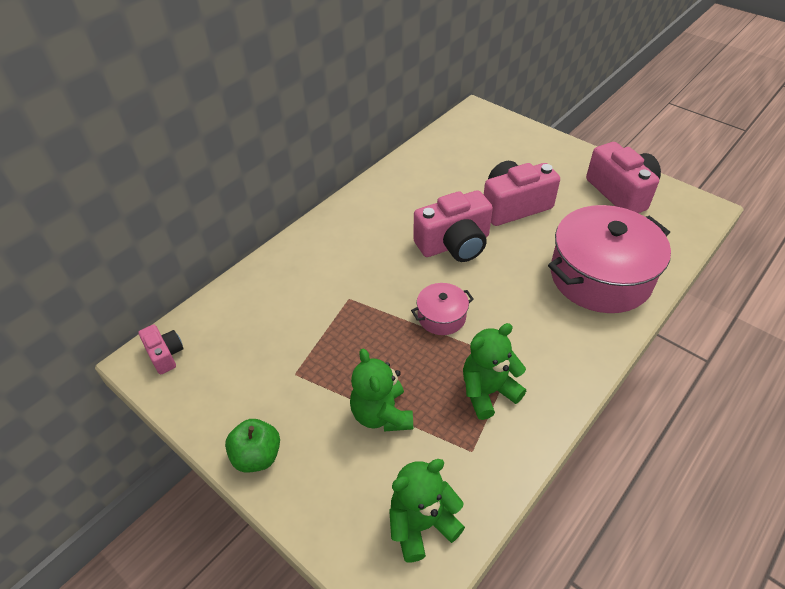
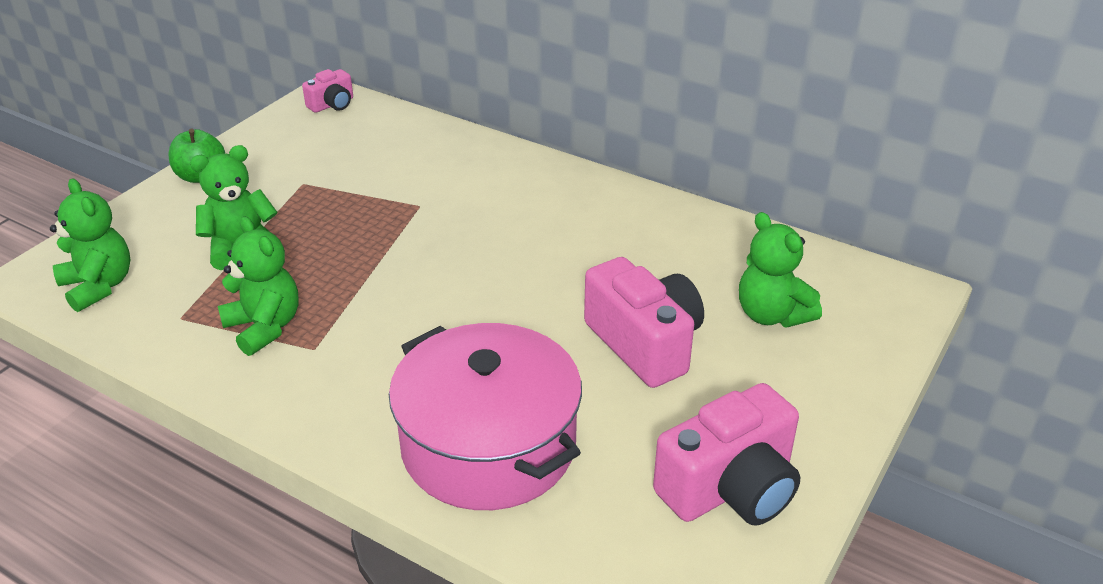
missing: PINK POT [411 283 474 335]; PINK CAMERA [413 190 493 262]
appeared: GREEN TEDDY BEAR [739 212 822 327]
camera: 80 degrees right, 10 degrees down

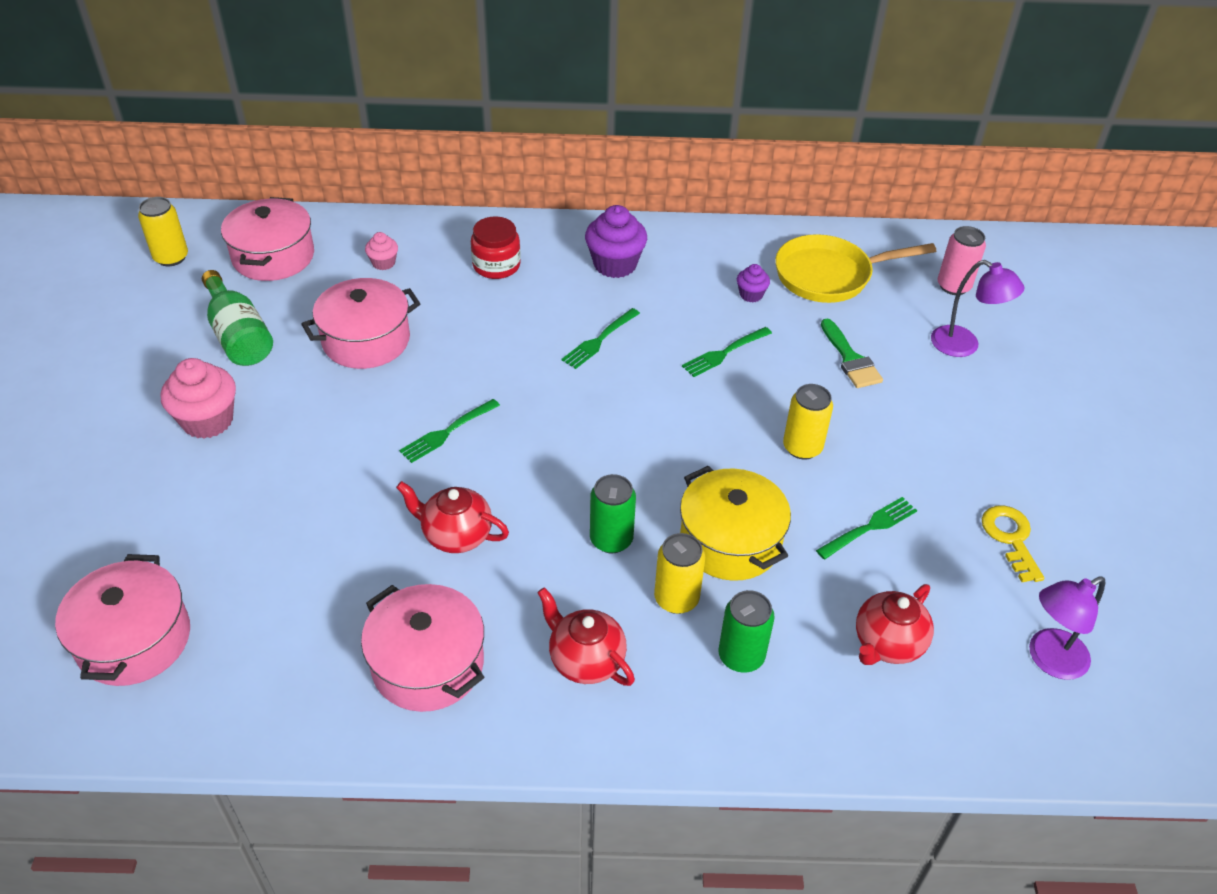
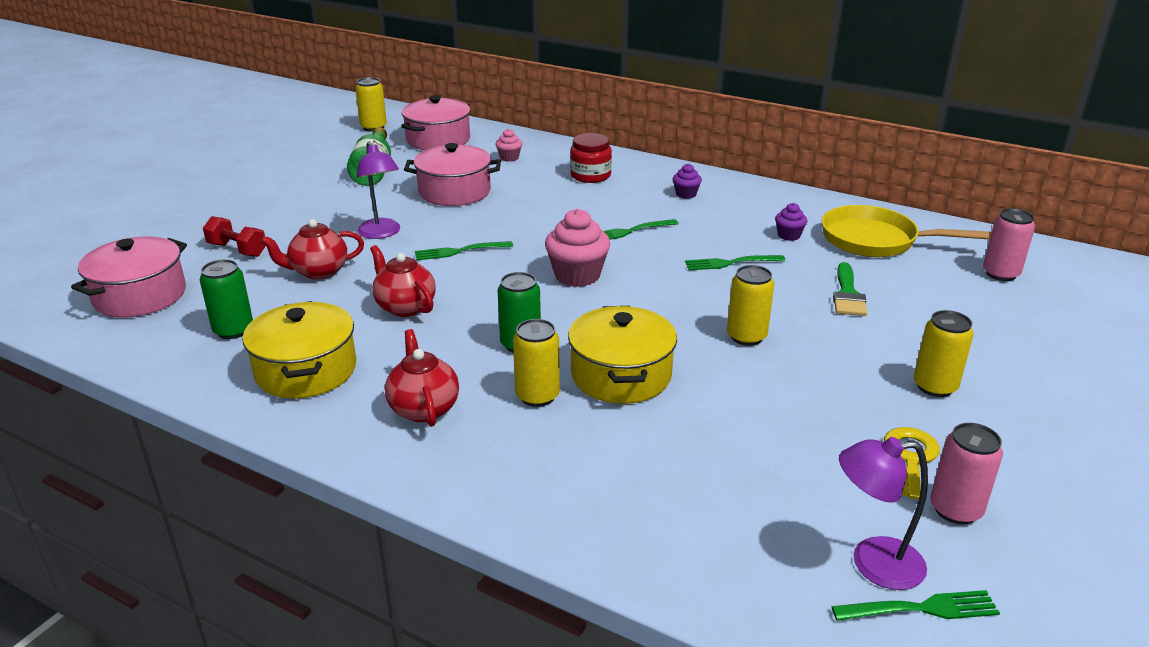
appeared: RED DUMBBELL [203 216 266 257]; YELLOW CAN [914 310 974 397]; PINK CAN [930 423 1003 524]
relocated: PINK CUPCAKE [161 358 236 439] to [545 209 610 287]; GREEN CAN [718 590 775 673] to [199 259 253 339]; GREEN FORK [816 497 917 559] to [831 590 1000 621]; RED TEAPOT [856 584 934 665] to [260 219 364 280]; PURPLE LAMP [931 260 1024 357] to [357 142 400 239]
colour: PINK POT [361 584 484 712] to YELLOW POT [242 301 356 398]
size: PURPLE CUPCAKE [585 205 647 278] = [673 164 702 199] x0.53
camera: 30 degrees right, 15 degrees down

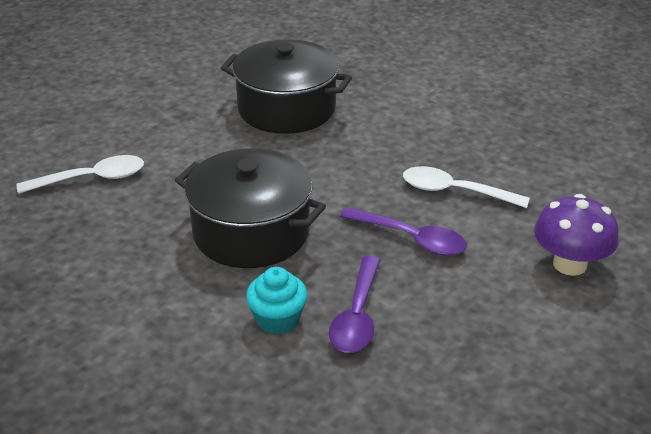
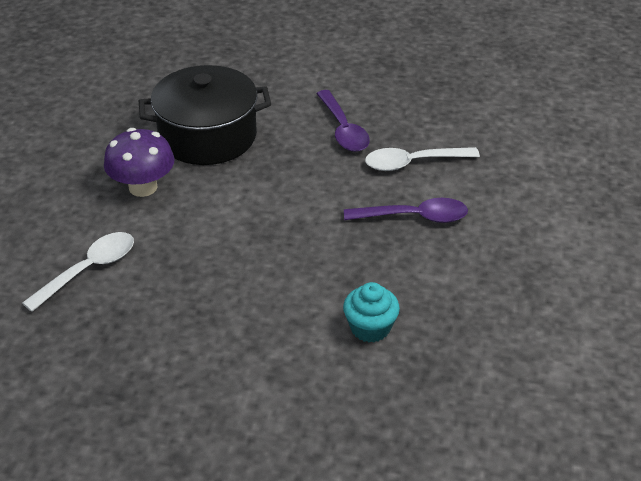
missing: BLACK POT [175 148 326 268]
relocated: PURPLE SPOON [329 256 380 353] to [316 90 370 152]; PURPLE MUSHROOM [534 194 619 276] to [104 128 175 197]
camera: 30 degrees left, 5 degrees up

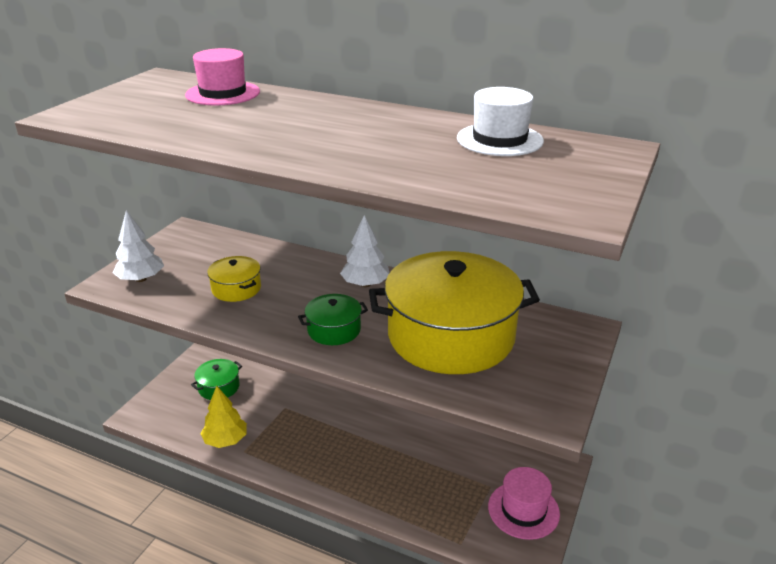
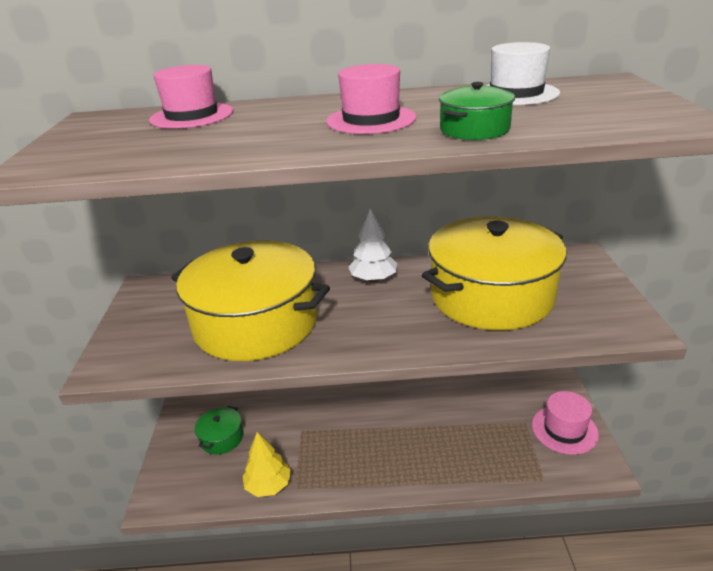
missing: WHITE TREE [113 211 164 282]
appeared: PINK HAT [326 64 417 134]
relocated: GREEN POT [298 294 368 345] to [439 82 515 140]
size: YELLOW POT [207 256 261 302] = [171 241 330 361] x2.34
camera: 25 degrees left, 0 degrees up

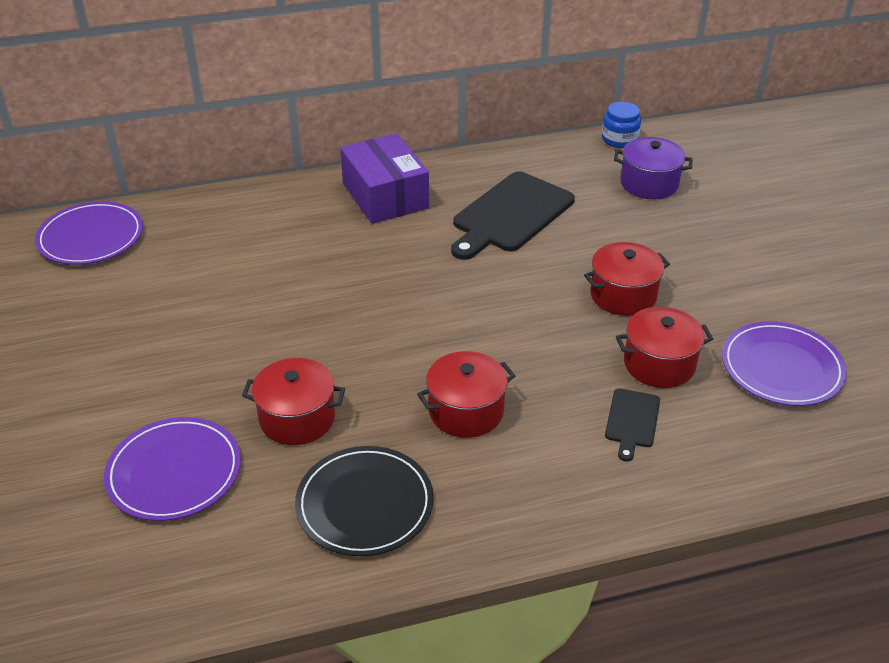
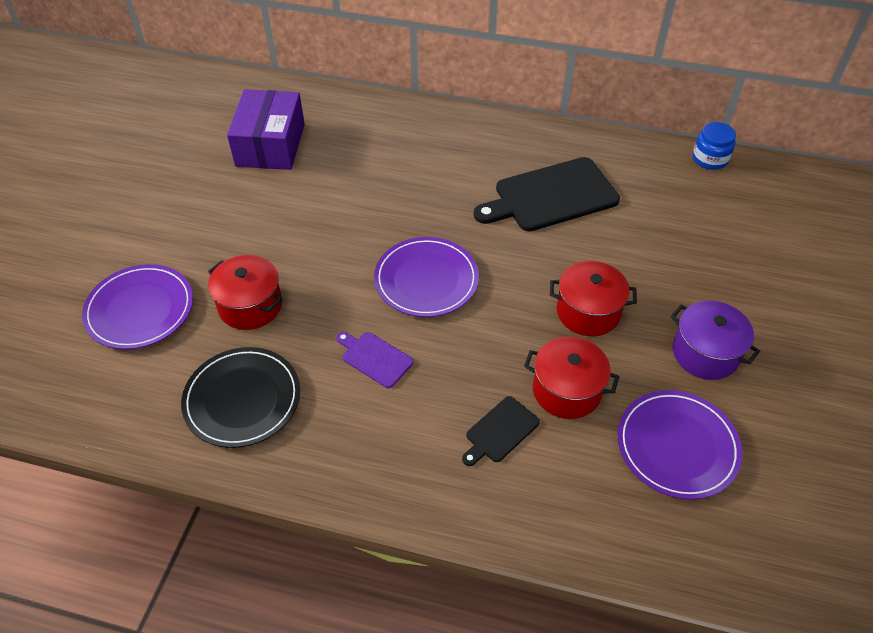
relocated: PURPLE PLATE [35 201 143 265] to [374 237 479 317]; PURPLE BOX [340 133 429 224] to [227 89 305 170]; PURPLE POT [614 137 692 199] to [671 301 760 380]
exchanged: RED POT [417 351 515 438] to PURPLE CUTTING BOARD [336 332 413 388]
camera: 30 degrees right, 10 degrees up

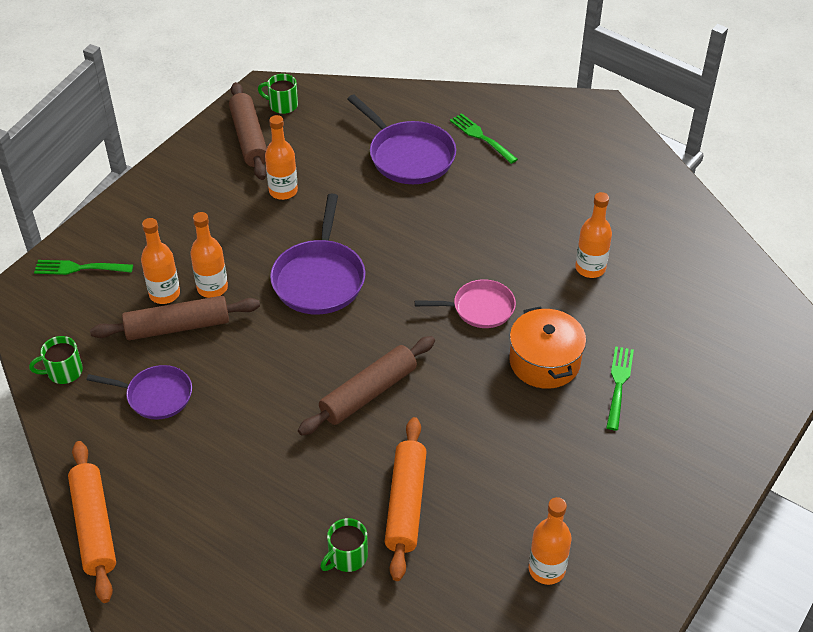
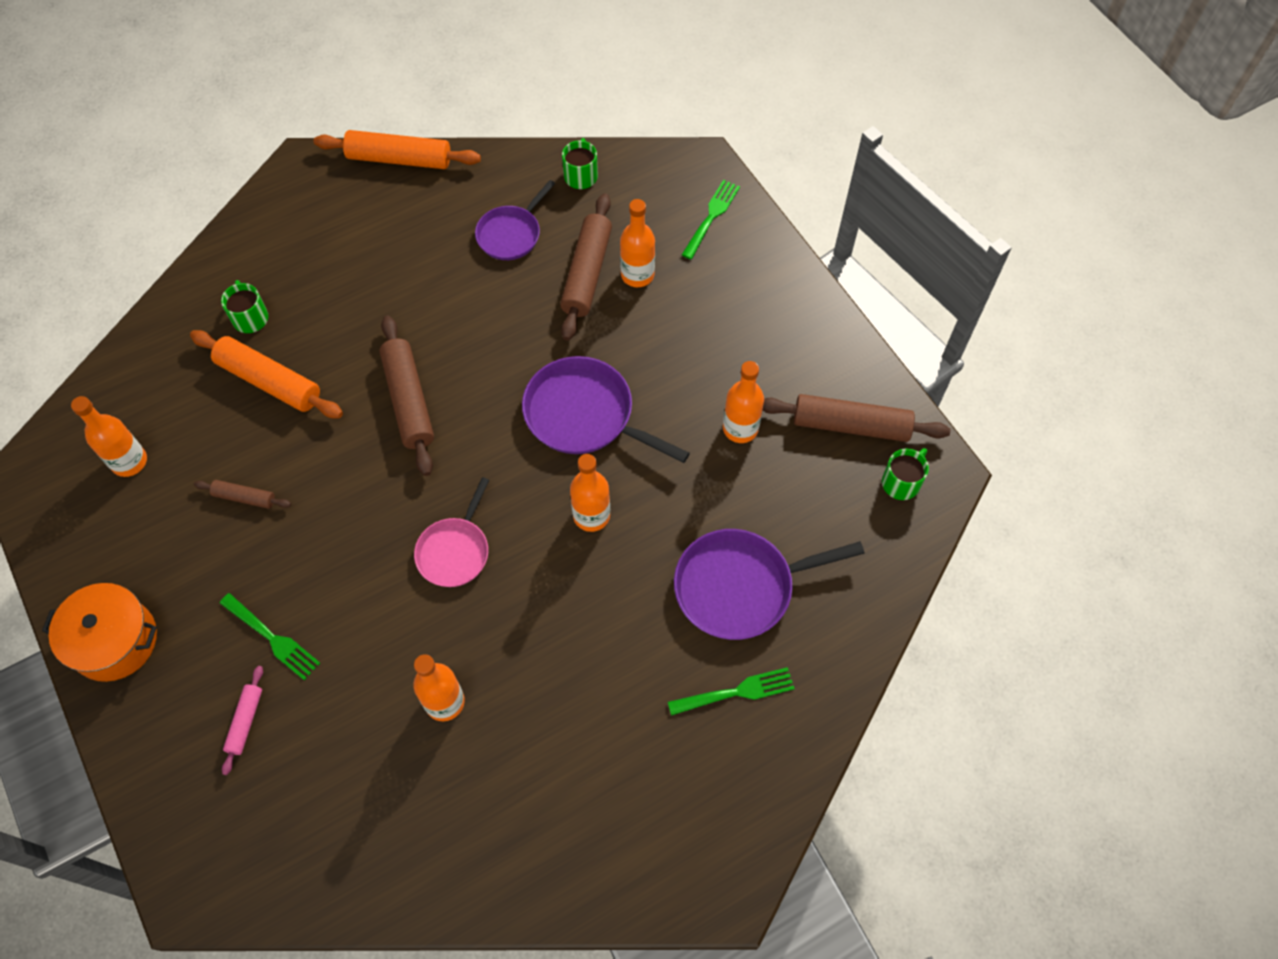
appeared: BROWN ROLLING PIN [194 480 291 509]; PINK ROLLING PIN [222 666 263 775]
relocated: ORANGE BOTTLE [190 212 228 298] to [570 454 610 532]; ORANGE POT [509 306 586 389] to [42 583 157 682]
camera: 115 degrees right, 15 degrees up

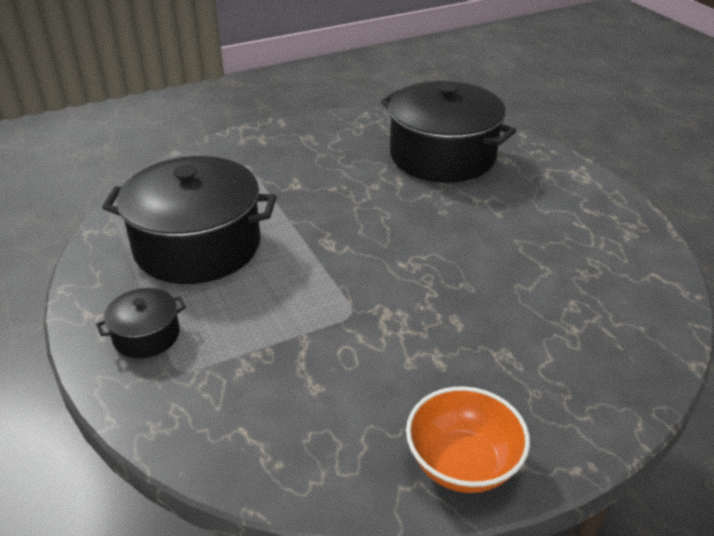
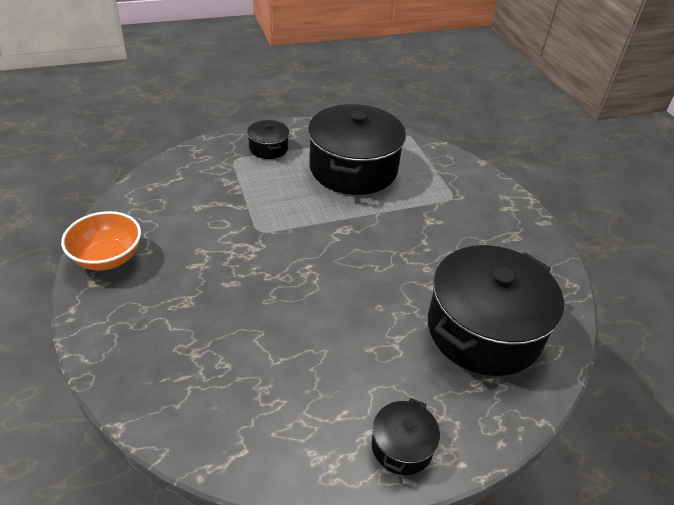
appeared: BLACK POT [372 398 440 475]
camera: 95 degrees right, 5 degrees up

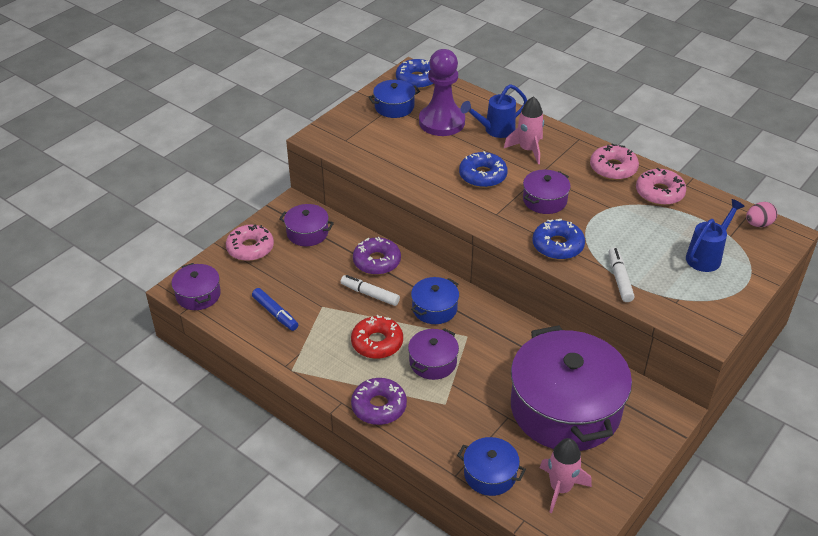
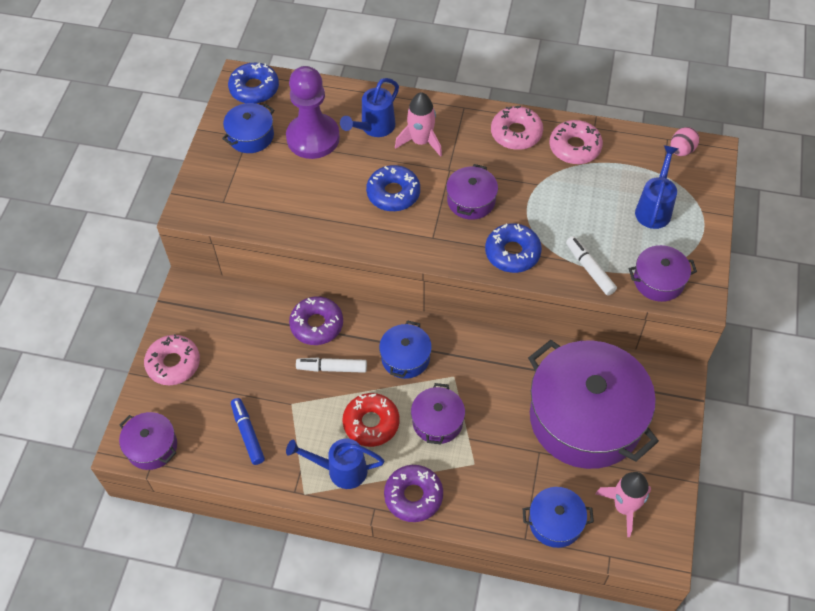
appeared: BLUE WATERING CAN [286 439 384 489]
relocated: PURPLE POT [279 204 334 246] to [629 245 697 302]
spun: BLUE MARKER [252 288 298 331] = [231 398 265 465] 135 degrees counterclockwise
camera: 25 degrees left, 15 degrees up

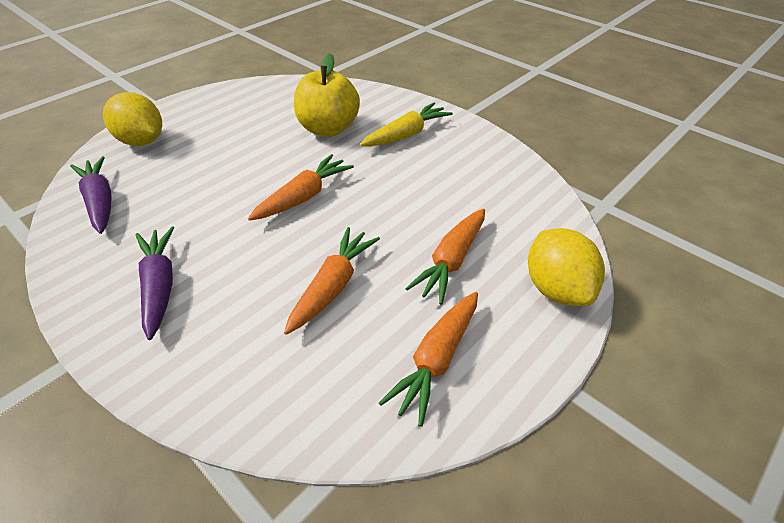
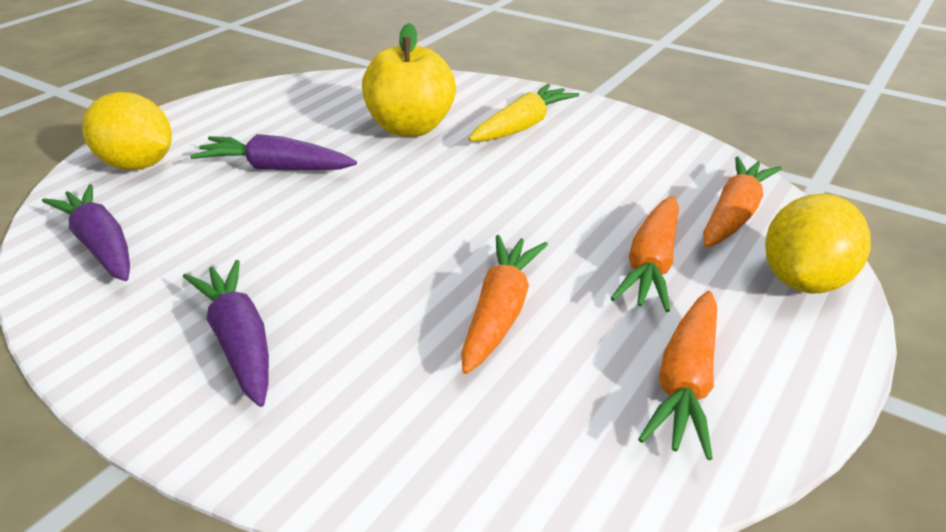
appeared: PURPLE CARROT [190 134 357 170]
relocated: ORANGE CARROT [248 154 354 221] to [703 156 782 248]
spun: YELLOW LEMON [528 228 605 306] = [765 194 871 293] 60 degrees clockwise
camera: 10 degrees left, 10 degrees down

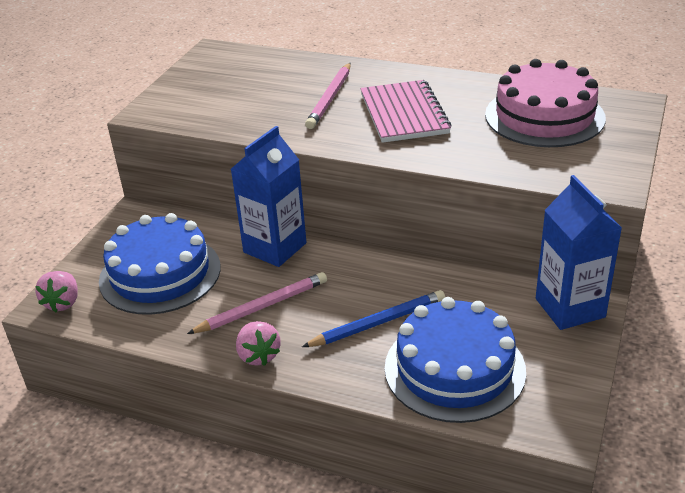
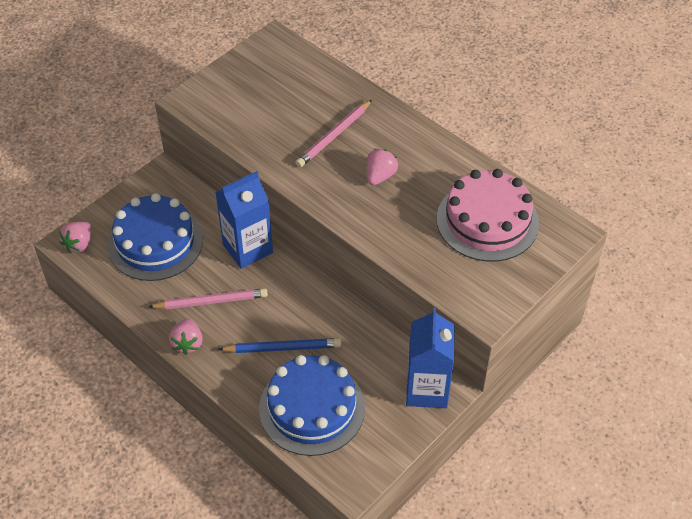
exchanged: PINK NOTEBOOK [360 80 452 143] to PINK STRAWBERRY [366 149 398 185]
camera: 20 degrees right, 15 degrees up

